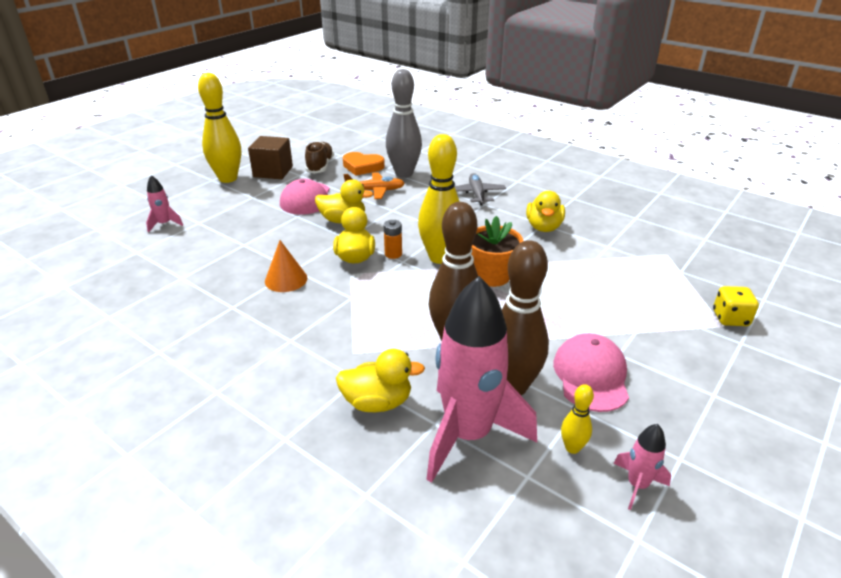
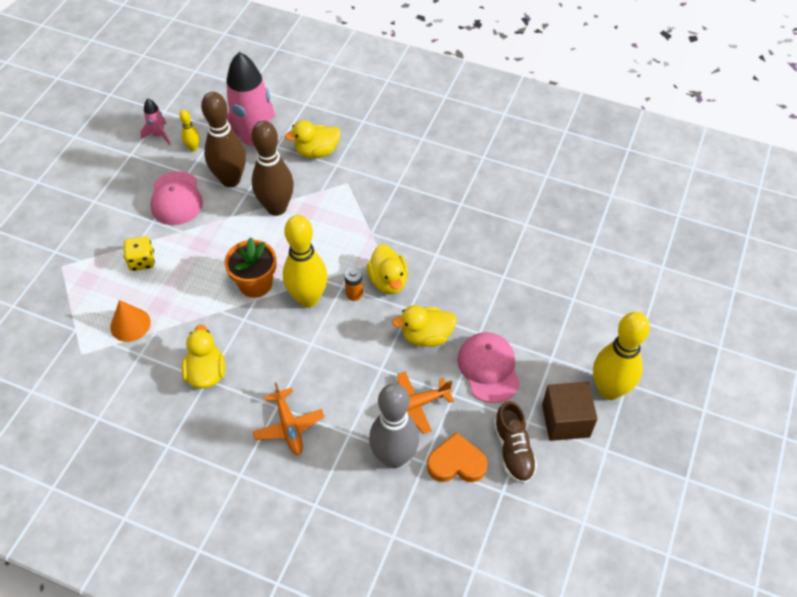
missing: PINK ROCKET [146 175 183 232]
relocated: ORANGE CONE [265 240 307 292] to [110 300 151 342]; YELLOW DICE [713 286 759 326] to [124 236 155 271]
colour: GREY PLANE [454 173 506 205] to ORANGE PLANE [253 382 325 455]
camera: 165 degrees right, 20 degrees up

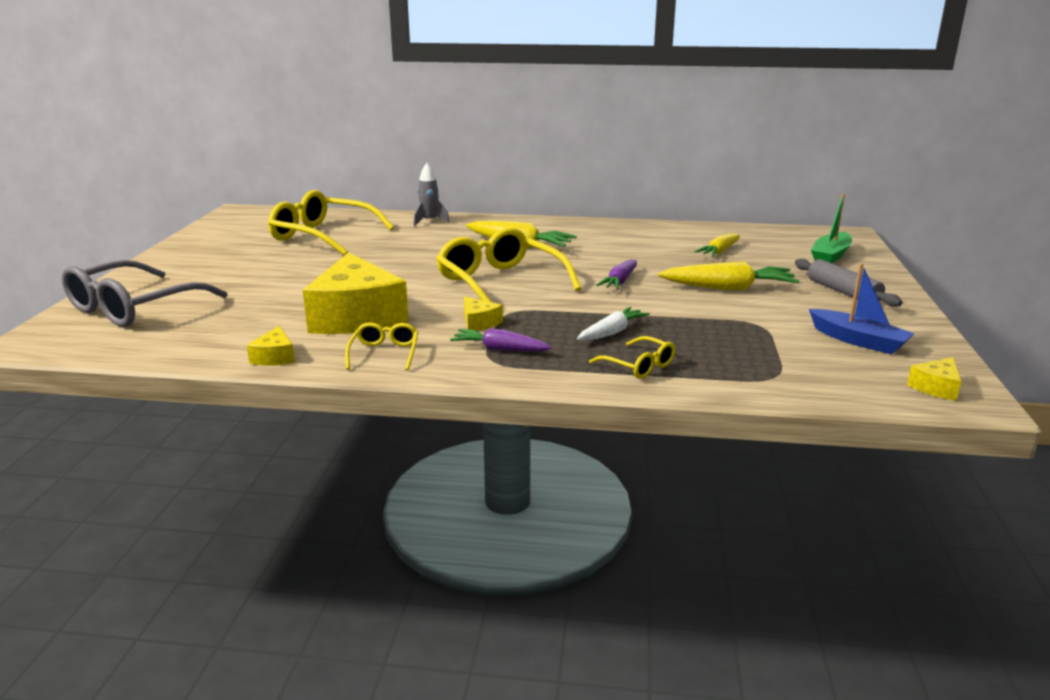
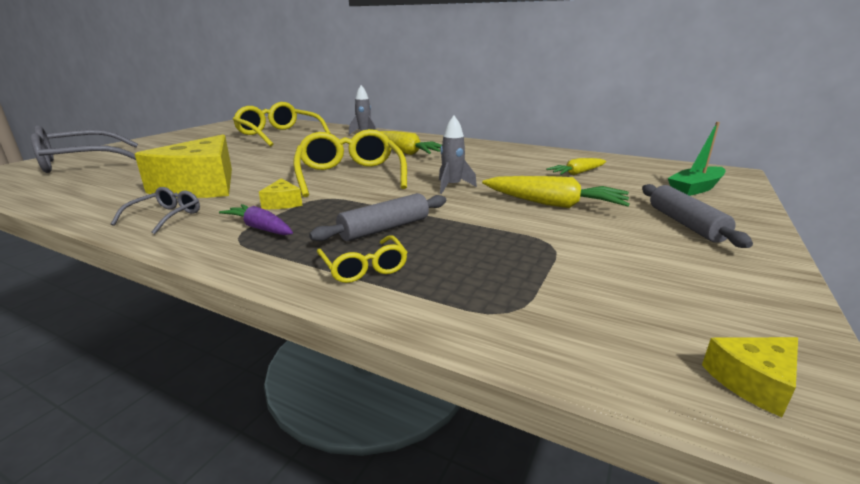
missing: YELLOW CHEESE [247 326 295 366]; BLUE BOAT [809 263 915 355]
exchanged: WHITE CARROT [577 307 650 341] to GREY ROLLING PIN [309 193 446 241]; PURPLE CARROT [596 259 637 290] to GREY ROCKET [439 116 477 194]
colour: YELLOW GLASSES [345 322 418 370] to GREY GLASSES [111 187 200 234]
camera: 20 degrees right, 0 degrees up

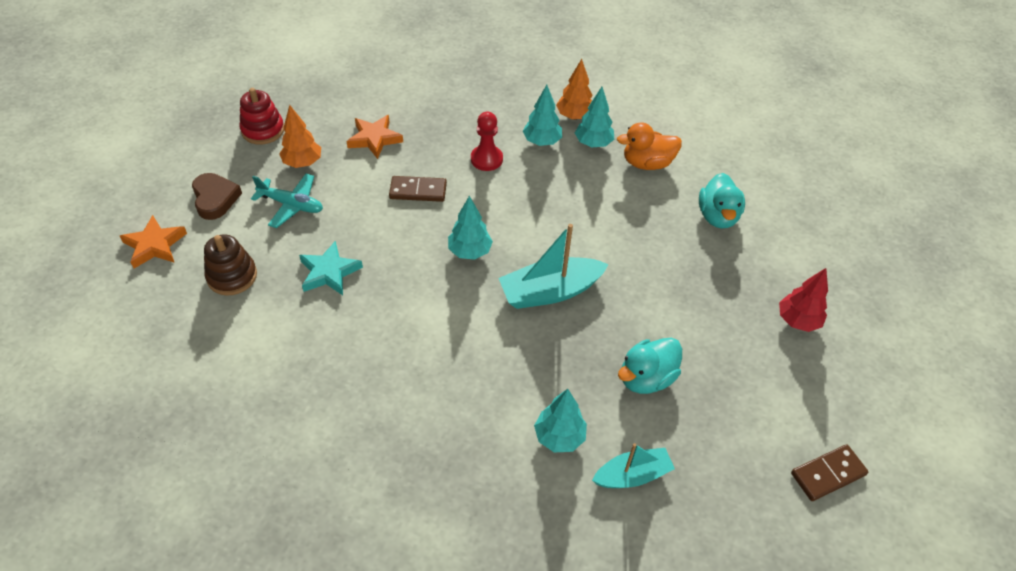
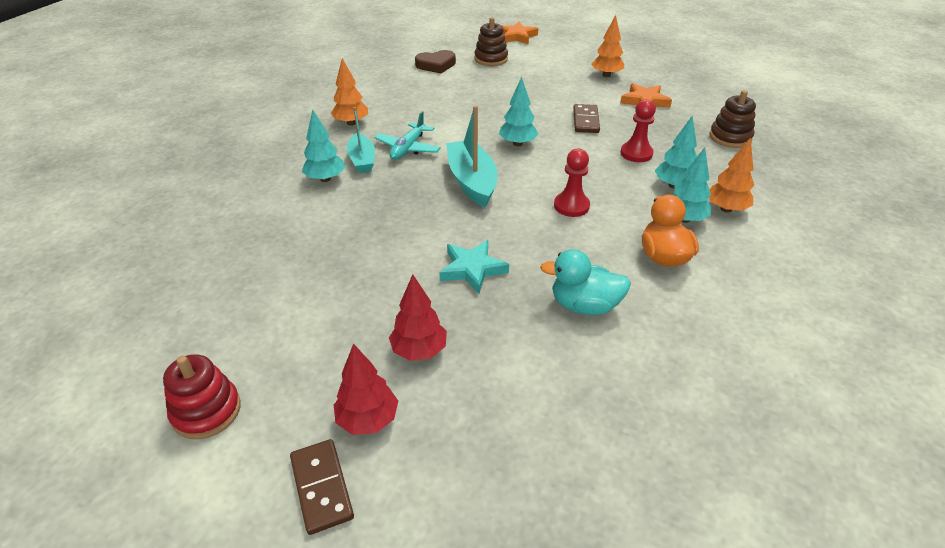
missing: TURQUOISE DUCK [618 338 682 394]
appeared: ORANGE TREE [331 58 368 126]; RED TREE [334 343 398 435]; RED PAWN [554 149 590 217]; BROWN STACKING TOY [709 90 756 148]
relocated: BROWN HEART [192 173 242 220] to [415 50 456 74]; RED STACKING TOY [240 88 284 144] to [163 354 241 439]; TURQUOISE PLANE [251 174 323 228] to [374 111 441 160]; TURQUOISE STAR [299 241 363 295] to [439 240 509 294]; TURQUOISE BOAT [592 443 675 488] to [347 107 375 173]; BROWN DOMINO [791 444 868 501] to [290 439 354 535]
camera: 95 degrees right, 10 degrees down

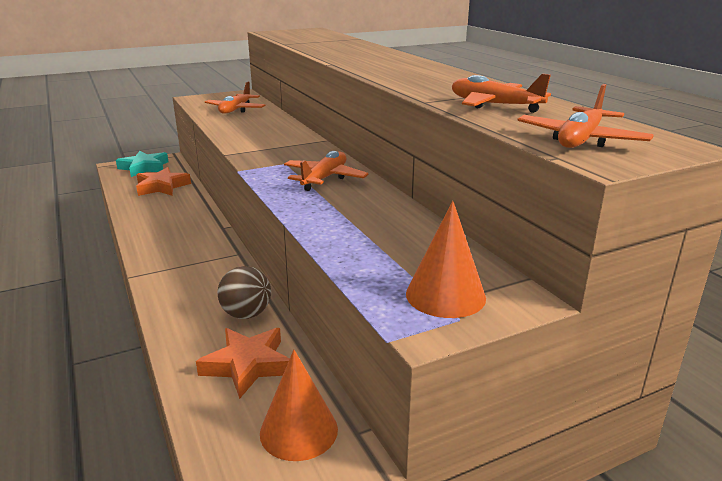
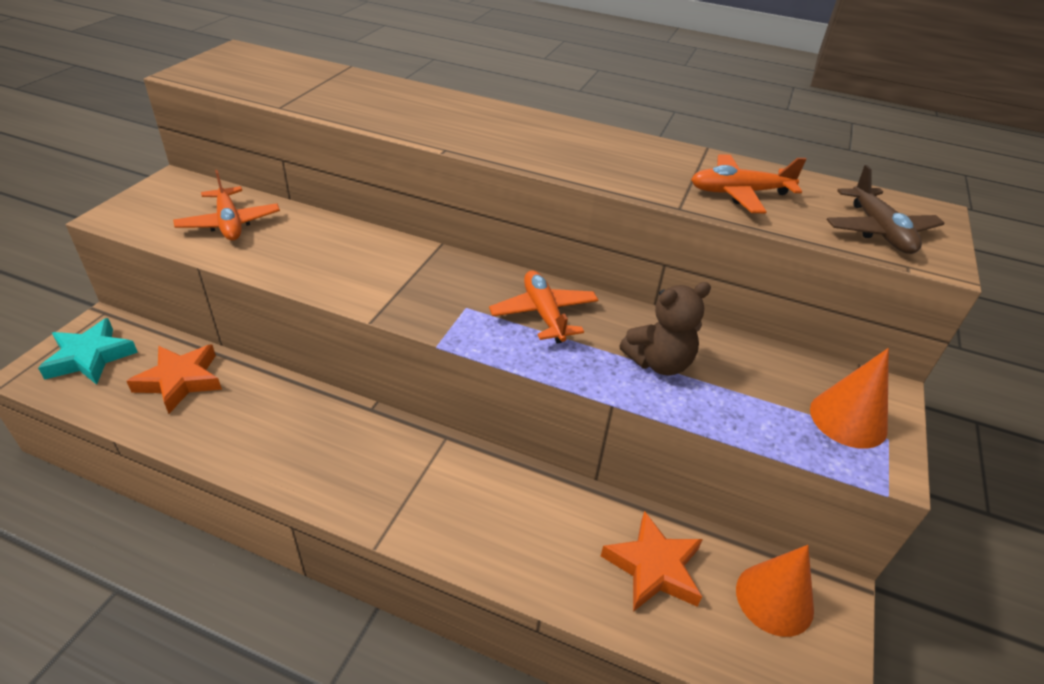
missing: BROWN BALL [218 266 271 319]
appeared: BROWN TEDDY BEAR [619 282 711 376]
colour: ORANGE PLANE [517 84 654 148] to BROWN PLANE [826 165 945 254]
camera: 45 degrees left, 15 degrees up

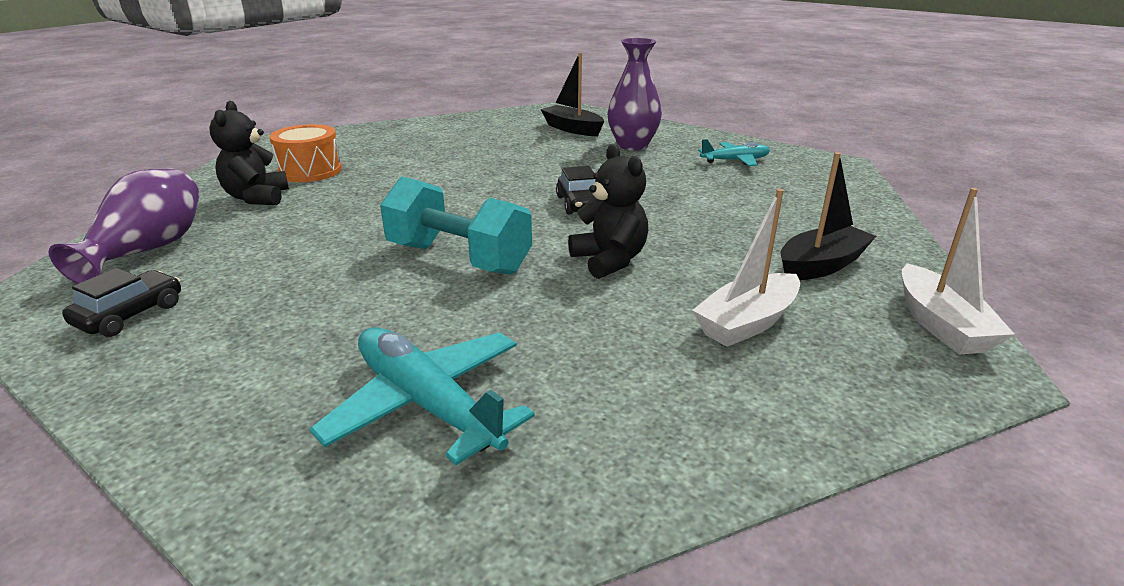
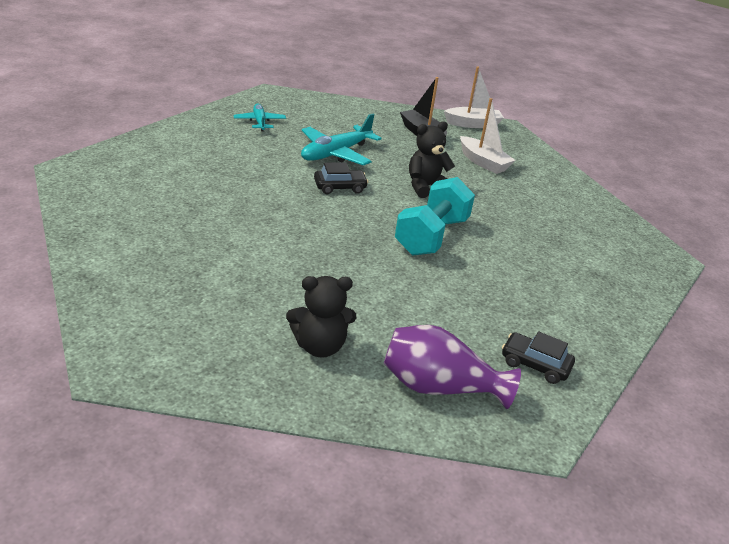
missing: ORANGE DRUM [269 124 342 182]; BLACK BOAT [540 53 604 136]; PURPLE VASE [607 38 662 151]
relocated: TURQUOISE PLANE [309 327 535 465] to [301 114 382 165]
camera: 95 degrees left, 5 degrees up

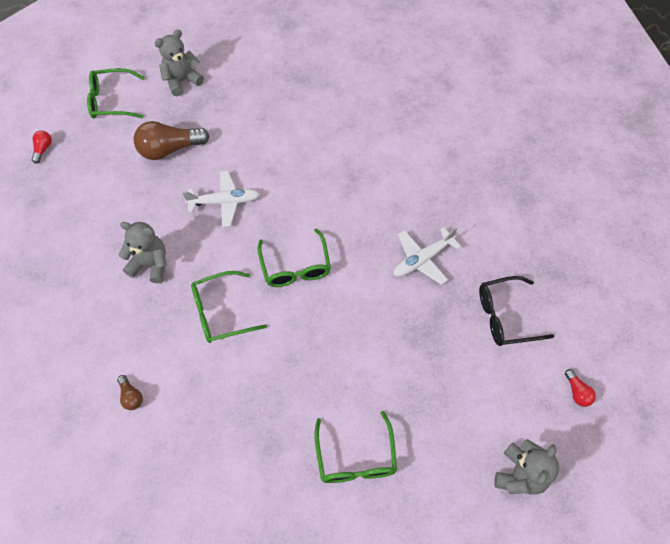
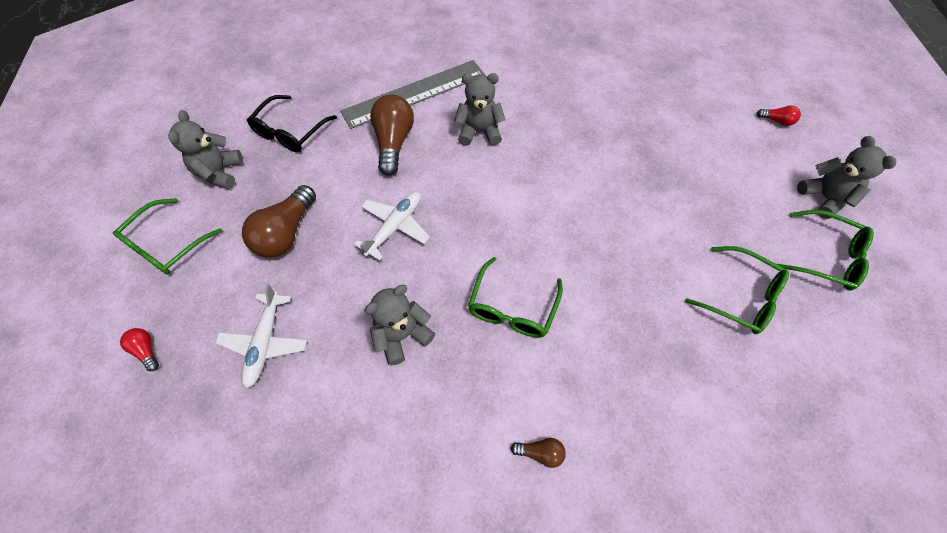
appeared: GREY RULER [340 60 485 129]; BROWN LIGHT BULB [370 94 414 176]; GREY TEDDY BEAR [455 73 506 146]
relocated: GREEN GLASSES [258 228 331 287] to [777 210 874 291]; WHITE PLANE [393 227 461 285] to [215 284 307 389]; BLACK GLASSES [479 276 554 346] to [247 95 337 152]
camera: 50 degrees left, 0 degrees up

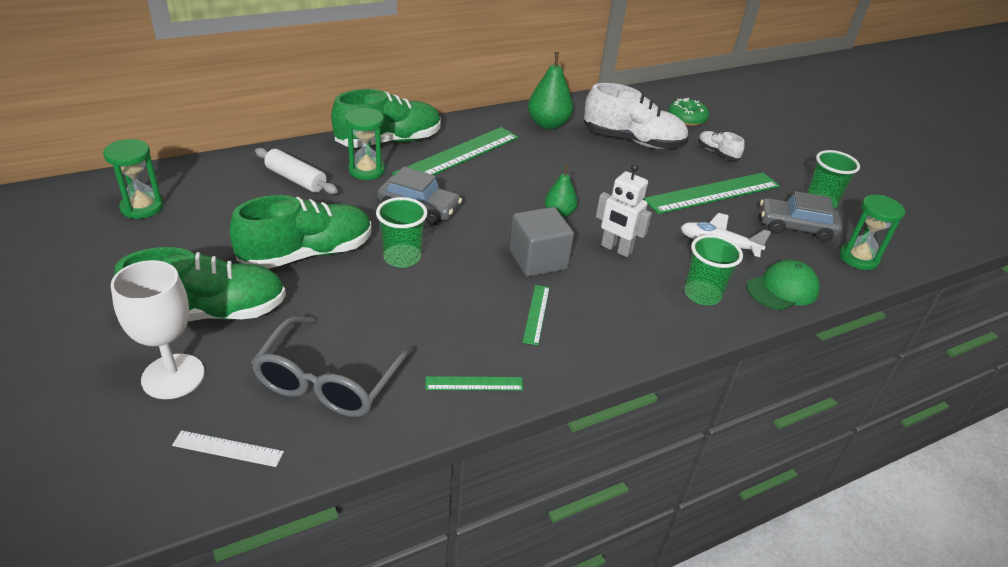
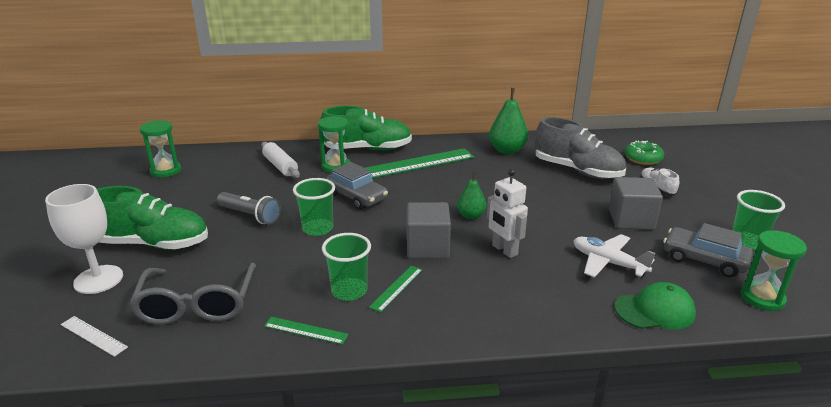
relocated: GREEN CUP [684 235 743 305] to [322 233 371 301]
exchanged: GREEN SHOE [230 195 371 269] to GREY FLASHLIGHT [217 192 281 225]; GREEN RULER [644 173 780 214] to GREY CUBE [609 177 663 230]
colour: WHITE SHOE [584 83 689 149] to GREY SHOE [535 117 626 179]
spun: GREY GLASSES [251 316 413 417] = [130 263 256 325] 45 degrees counterclockwise
camera: 25 degrees right, 10 degrees down

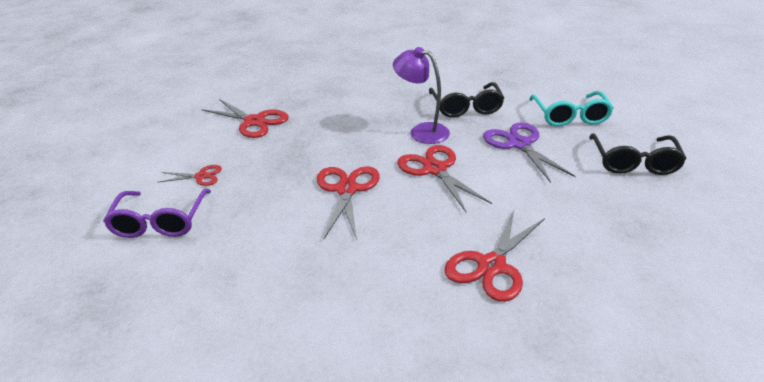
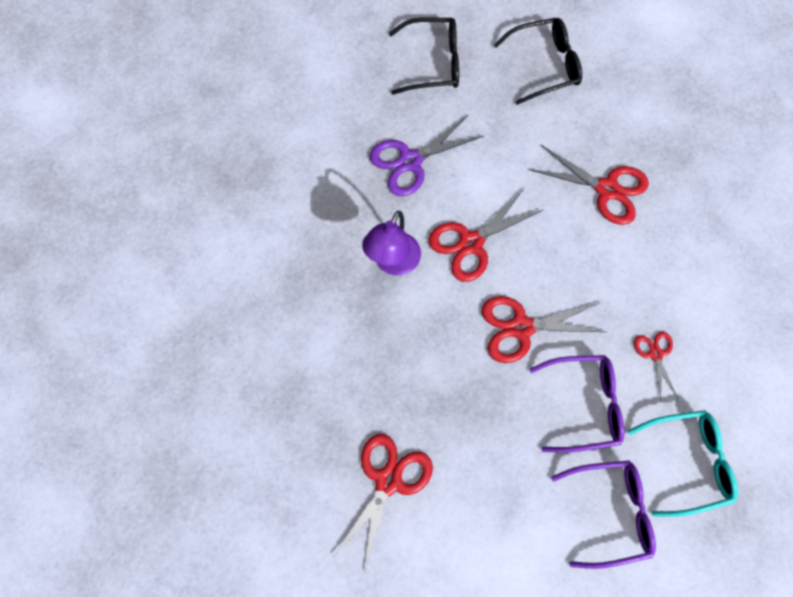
appeared: PURPLE GLASSES [529 355 624 453]
relocated: RED SCISSORS [159 165 222 186] to [634 332 678 400]; BLACK GLASSES [429 82 504 118] to [494 18 582 105]; TURQUOISE GLASSES [529 91 614 127] to [628 410 738 517]
camera: 100 degrees left, 35 degrees up

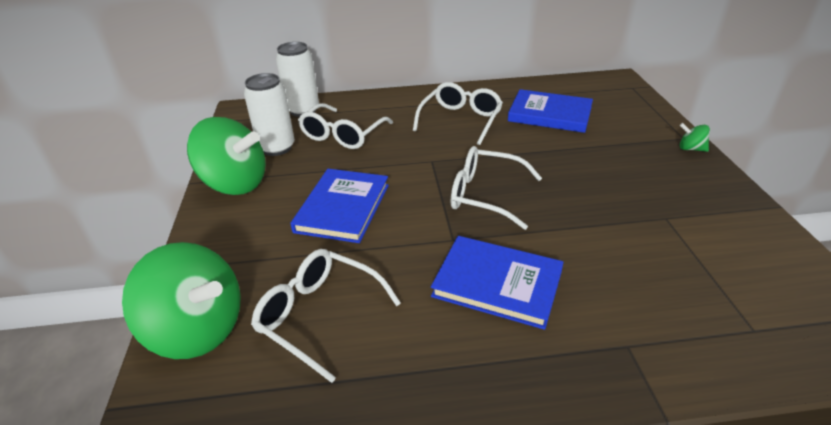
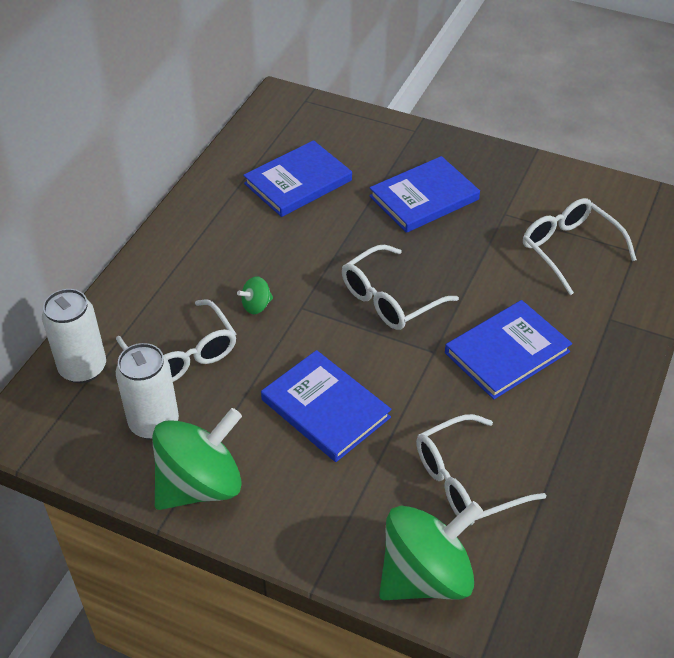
appeared: BLUE BOOK [369 156 480 233]
relocated: WHITE GLASSES [413 82 503 145] to [523 198 637 295]; GREEN SPINNING TOP [679 123 710 152] to [237 276 273 314]
camera: 60 degrees left, 10 degrees up

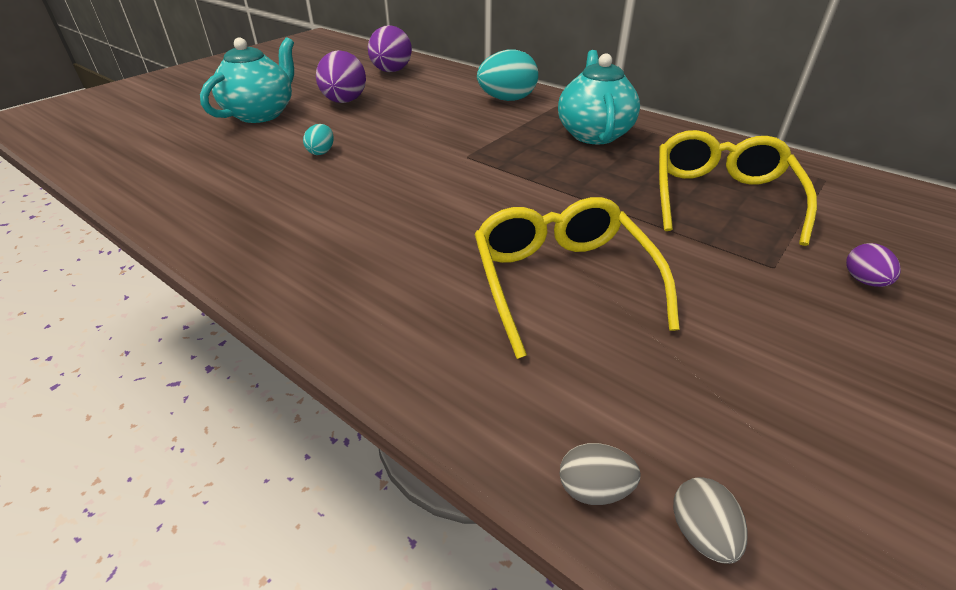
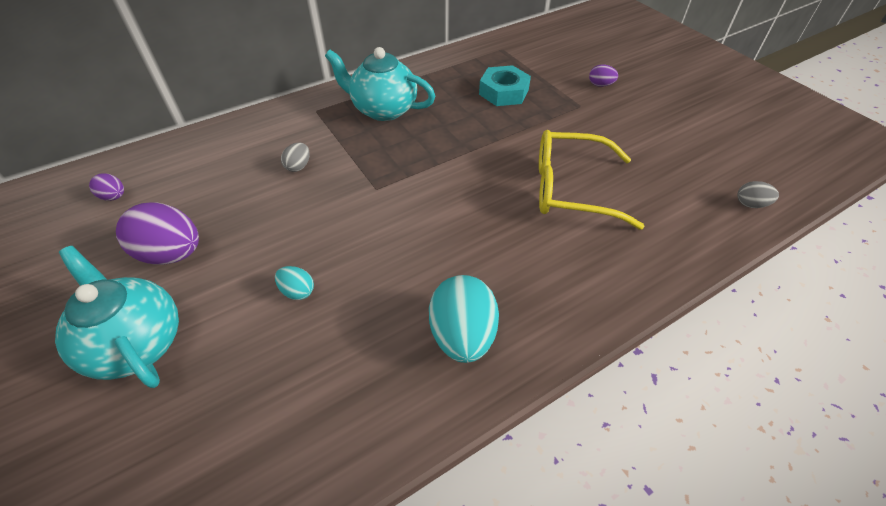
relocated: TURQUOISE EGG [477 49 538 101] to [429 275 499 363]; GREY EGG [559 443 640 505] to [281 142 309 172]
exchanged: YELLOW GLASSES [659 130 817 246] to TURQUOISE NUT [479 65 531 106]
size: PURPLE EGG [368 25 412 72] = [89 173 124 201] x0.49
camera: 70 degrees left, 10 degrees up

